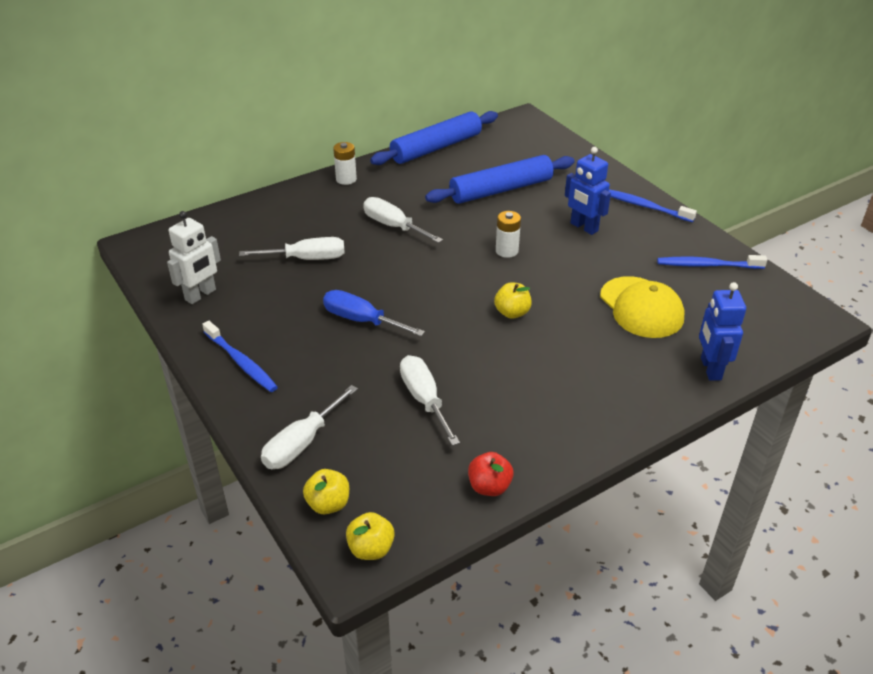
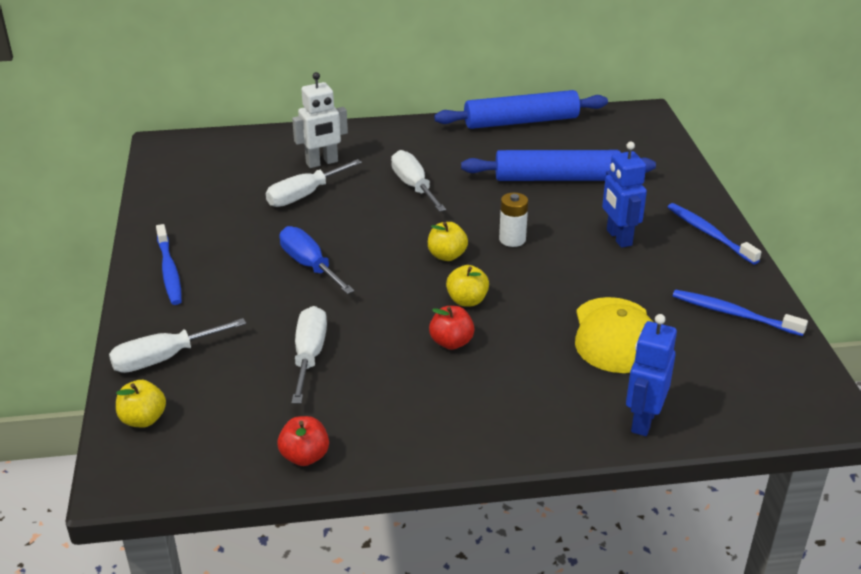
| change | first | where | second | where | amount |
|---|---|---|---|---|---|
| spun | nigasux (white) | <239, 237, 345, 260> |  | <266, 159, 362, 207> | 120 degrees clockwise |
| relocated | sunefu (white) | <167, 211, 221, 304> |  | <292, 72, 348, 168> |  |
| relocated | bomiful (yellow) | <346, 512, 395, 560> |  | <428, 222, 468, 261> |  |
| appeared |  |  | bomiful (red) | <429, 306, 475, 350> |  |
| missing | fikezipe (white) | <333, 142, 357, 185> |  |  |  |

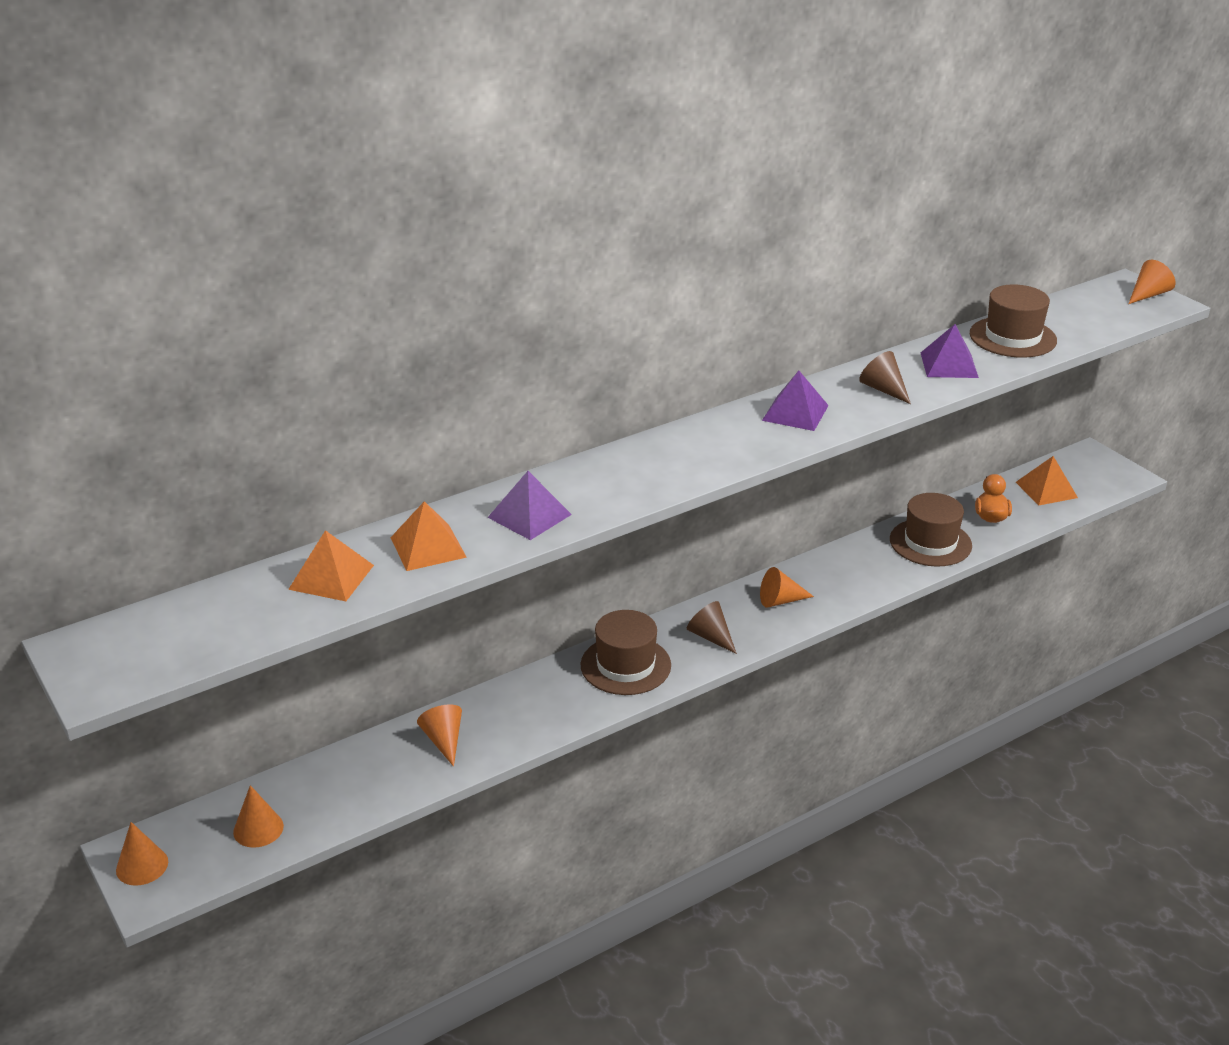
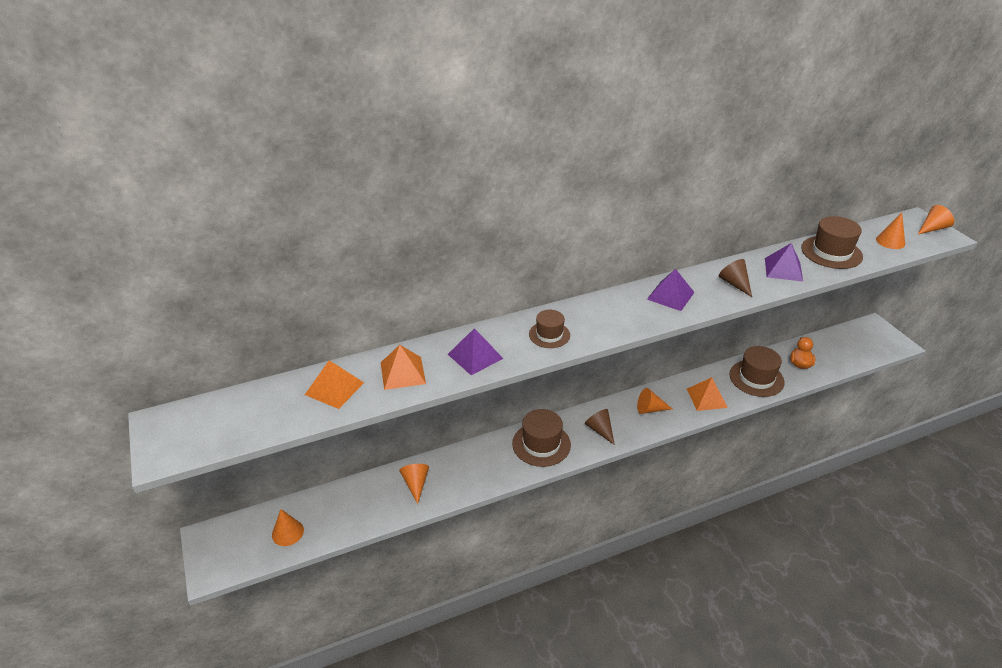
| change | first | where | second | where | amount |
|---|---|---|---|---|---|
| appeared |  |  | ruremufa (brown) | <529, 310, 570, 348> |  |
| relocated | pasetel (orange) | <1016, 456, 1078, 505> |  | <687, 377, 728, 411> |  |
| relocated | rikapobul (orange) | <116, 822, 168, 886> |  | <876, 213, 905, 249> |  |

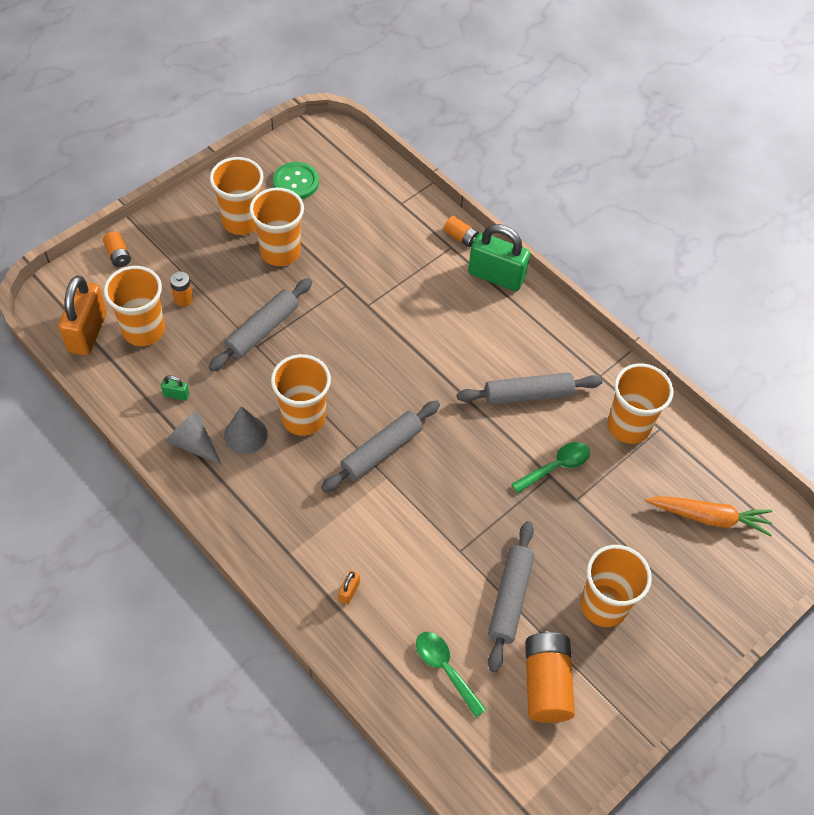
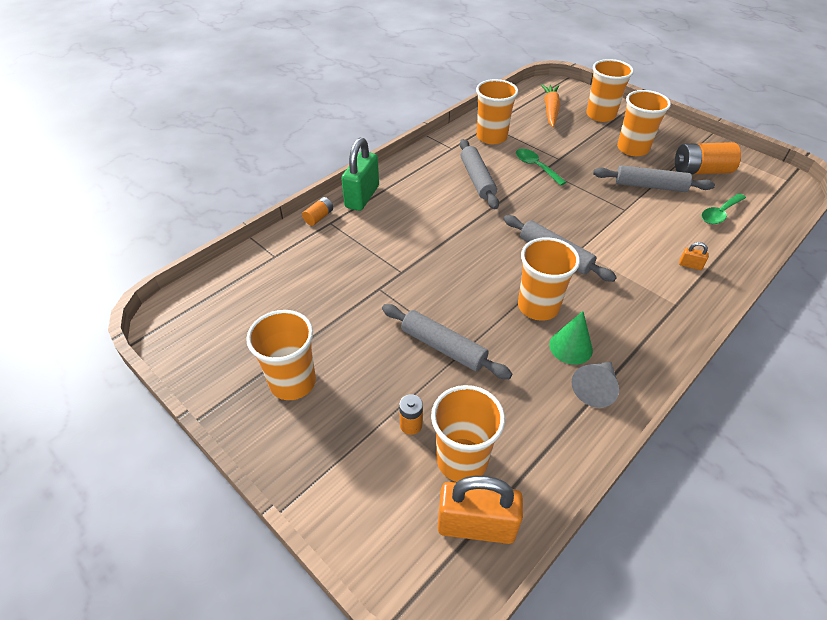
| change | first | where | second | where | amount |
|---|---|---|---|---|---|
| colour | rikapobul (grey) | <224, 406, 268, 454> | rikapobul (green) | <549, 311, 593, 365> |  |
| relocated | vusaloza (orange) | <250, 188, 304, 266> |  | <586, 59, 634, 122> |  |
| missing | fikezipe (orange) | <103, 231, 131, 267> |  |  |  |
| missing | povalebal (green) | <161, 375, 189, 401> |  |  |  |
| missing | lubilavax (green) | <273, 162, 319, 199> |  |  |  |

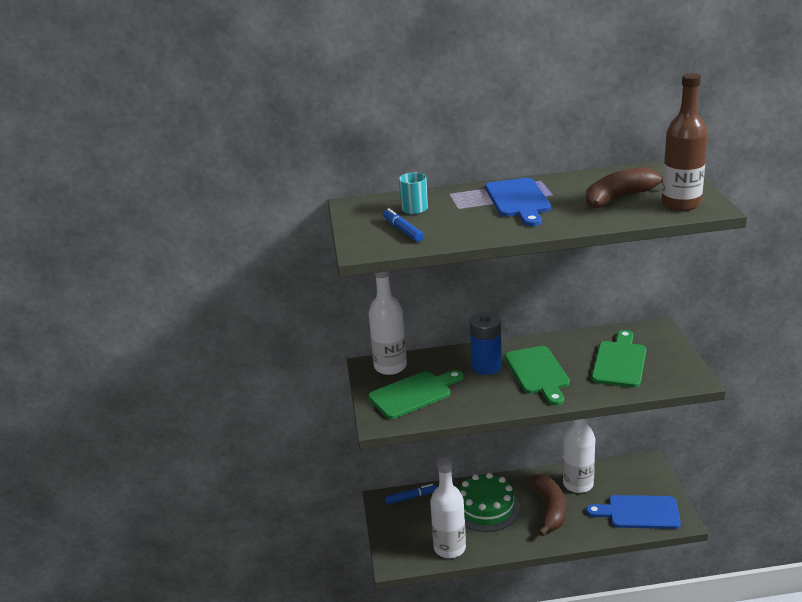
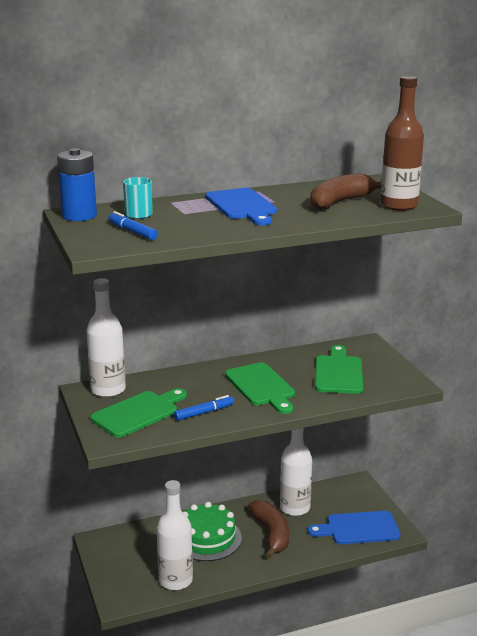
| change | first | where | second | where | amount |
|---|---|---|---|---|---|
| relocated | fikezipe (blue) | <470, 312, 502, 375> |  | <57, 148, 97, 221> |  |
| relocated | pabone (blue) | <385, 484, 437, 504> |  | <174, 395, 234, 421> |  |

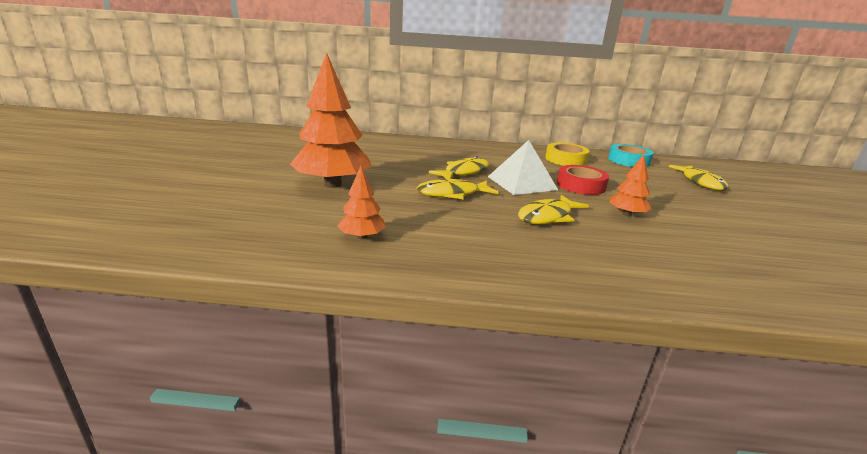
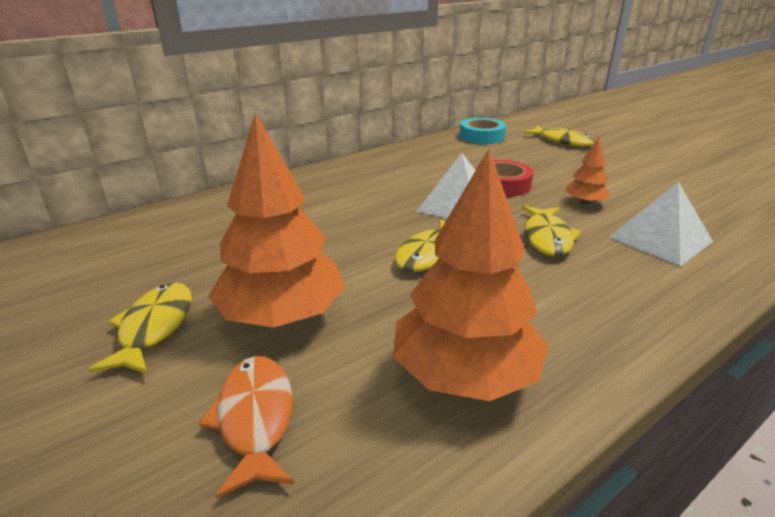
| change | first | where | second | where | amount |
|---|---|---|---|---|---|
| relocated | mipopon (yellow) | <429, 156, 489, 179> |  | <88, 282, 192, 375> |  |
| appeared |  |  | mipopon (orange) | <199, 356, 295, 499> |  |
| size | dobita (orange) | <337, 166, 386, 239> |  | <393, 149, 548, 401> | x2.10 |
| appeared |  |  | pasetel (white) | <608, 182, 713, 266> |  |
| missing | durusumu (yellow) | <545, 143, 589, 166> |  |  |  |

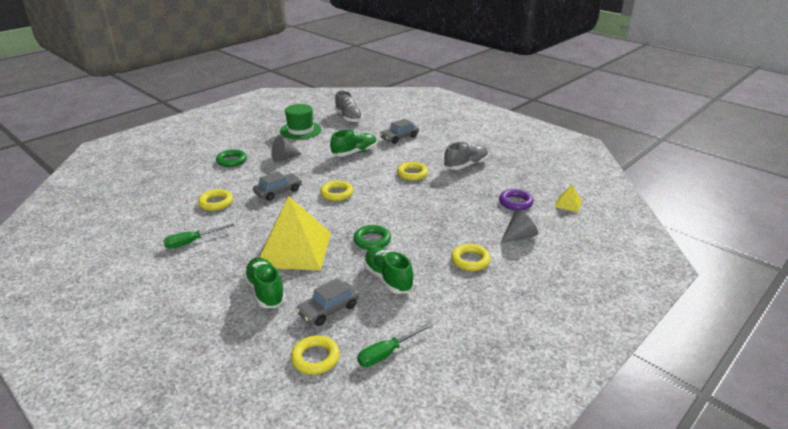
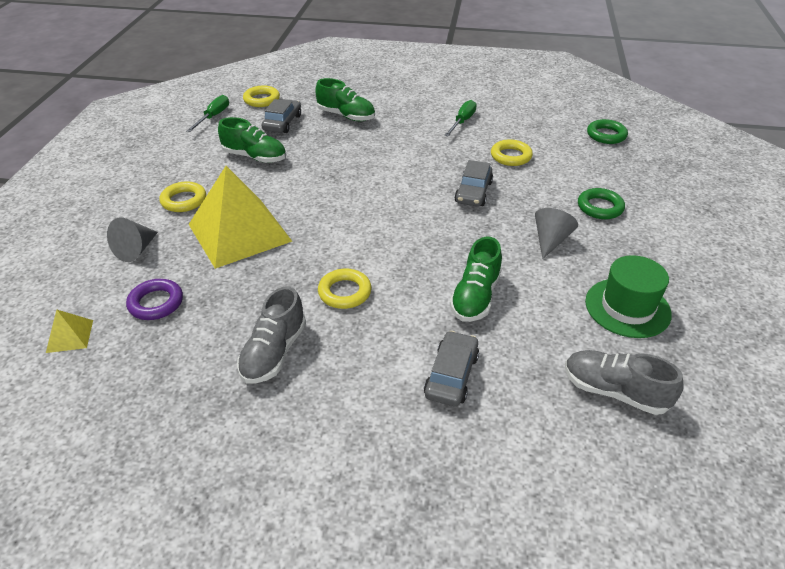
| change | first | where | second | where | amount |
|---|---|---|---|---|---|
| relocated | pasetel (yellow) | <259, 196, 331, 270> |  | <189, 166, 292, 269> |  |
| relocated | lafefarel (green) | <353, 225, 391, 250> |  | <587, 119, 628, 144> |  |
| missing | lafefarel (yellow) | <320, 181, 353, 201> |  |  |  |

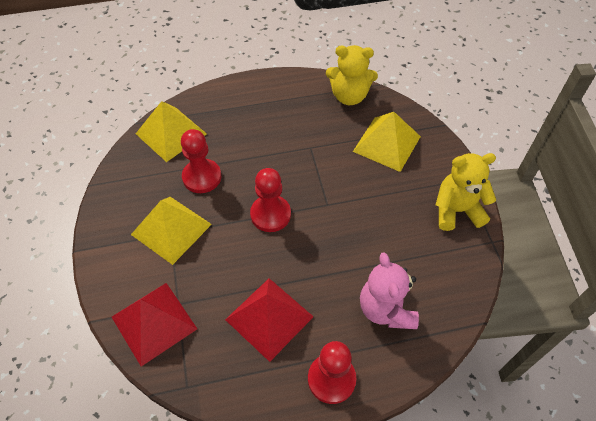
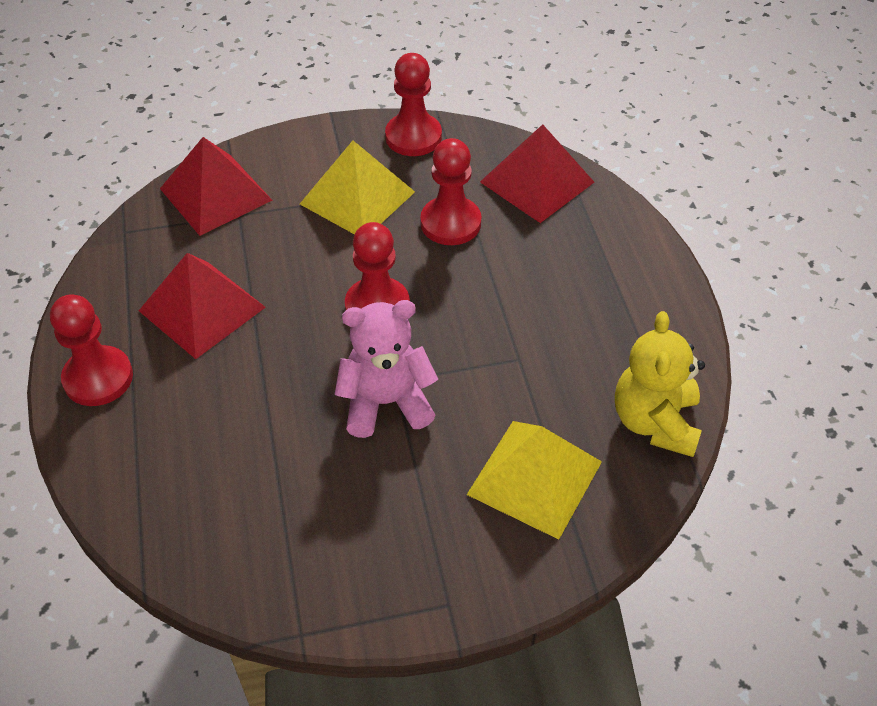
| change | first | where | second | where | amount |
|---|---|---|---|---|---|
| relocated | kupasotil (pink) | <360, 252, 419, 329> |  | <335, 300, 438, 438> |  |
| appeared |  |  | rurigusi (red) | <385, 53, 442, 156> |  |
| colour | pasetel (yellow) | <136, 101, 207, 162> | pasetel (red) | <480, 124, 594, 223> |  |
| missing | kupasotil (yellow) | <436, 153, 496, 231> |  |  |  |

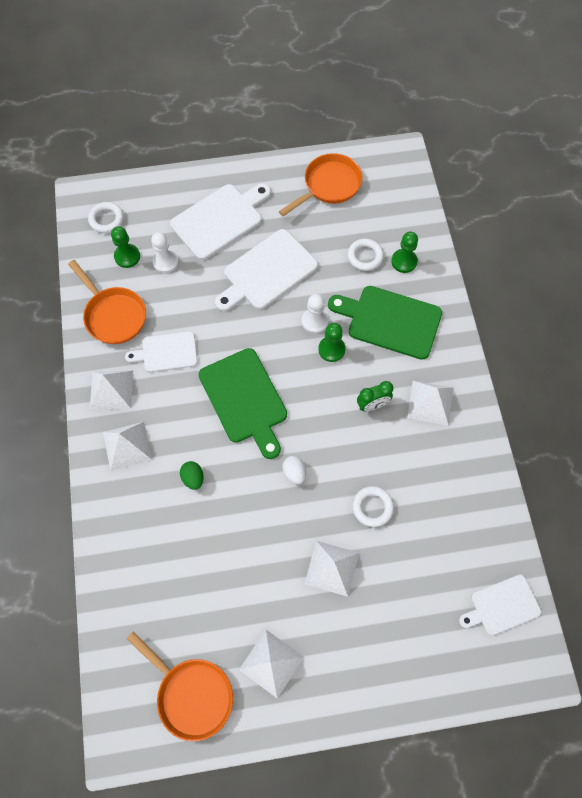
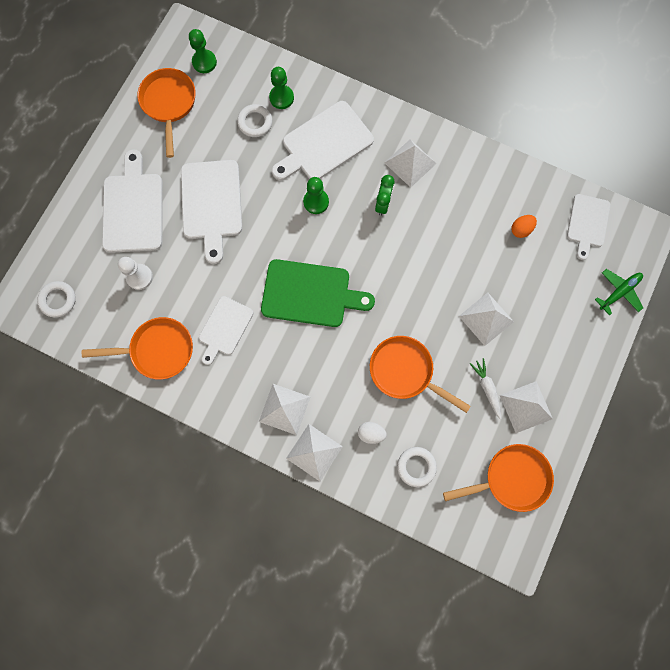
| change | first | where | second | where | amount |
|---|---|---|---|---|---|
| relocated | rurigusi (green) | <111, 226, 140, 268> |  | <189, 29, 217, 73> |  |
| colour | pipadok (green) | <328, 286, 442, 360> | pipadok (white) | <272, 101, 374, 180> |  |
| relocated | pasetel (white) | <90, 371, 133, 409> |  | <286, 424, 343, 481> |  |
| relocated | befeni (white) | <282, 456, 306, 484> |  | <358, 422, 387, 444> |  |
| appeared |  |  | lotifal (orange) | <370, 336, 471, 413> |  |
| relocated | lafefarel (white) | <352, 486, 394, 527> |  | <397, 447, 437, 487> |  |
| appeared |  |  | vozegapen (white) | <470, 358, 502, 419> |  |
| appeared |  |  | befeni (orange) | <511, 215, 537, 238> |  |
| appeared |  |  | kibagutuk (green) | <595, 269, 643, 316> |  |
| missing | befeni (green) | <180, 461, 204, 490> |  |  |  |
| missing | rurigusi (white) | <302, 294, 328, 334> |  |  |  |

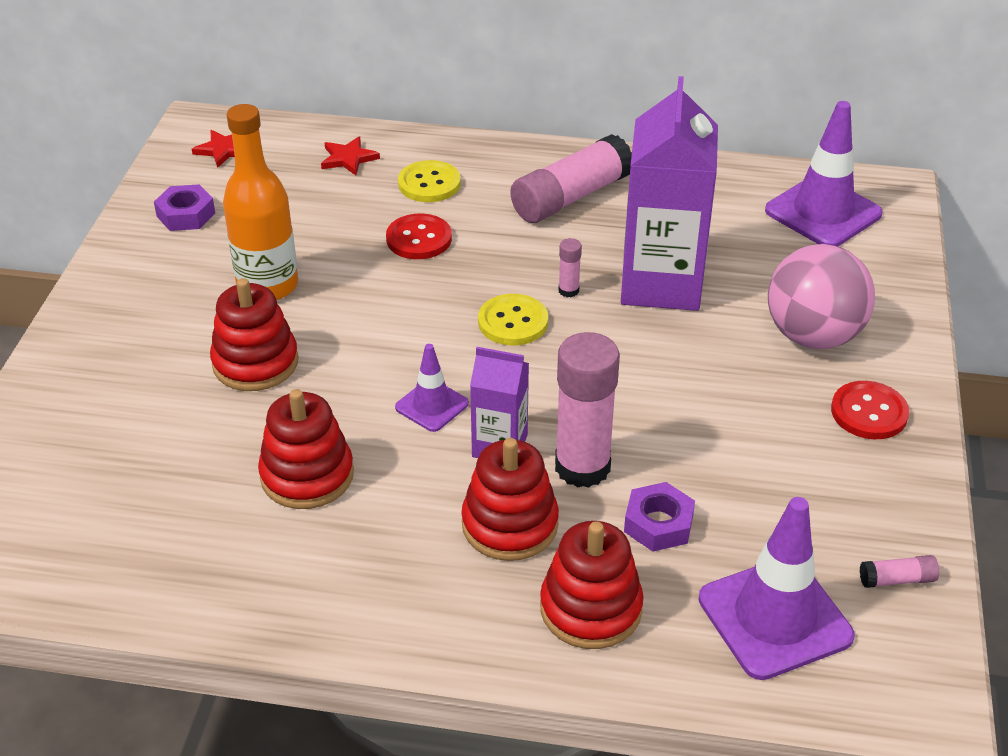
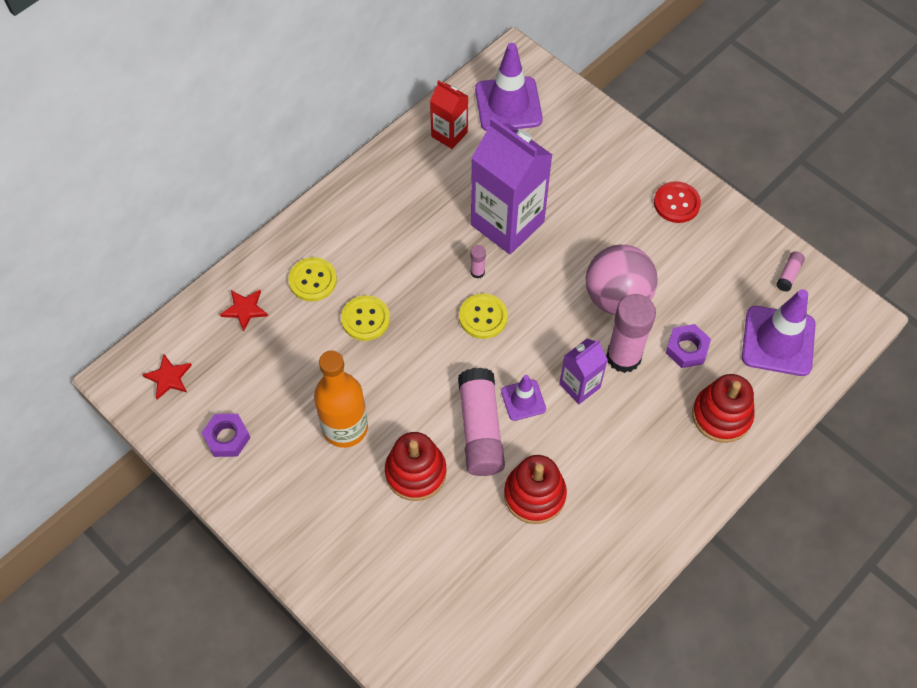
| change | first | where | second | where | amount |
|---|---|---|---|---|---|
| colour | lubilavax (red) | <386, 214, 452, 259> | lubilavax (yellow) | <341, 295, 390, 341> |  |
| appeared |  |  | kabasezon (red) | <430, 80, 468, 149> |  |
| relocated | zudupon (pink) | <510, 134, 632, 223> |  | <458, 368, 505, 476> |  |
| relocated | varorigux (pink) | <768, 244, 875, 349> |  | <586, 245, 658, 315> |  |
| missing | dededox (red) | <461, 438, 559, 561> |  |  |  |

